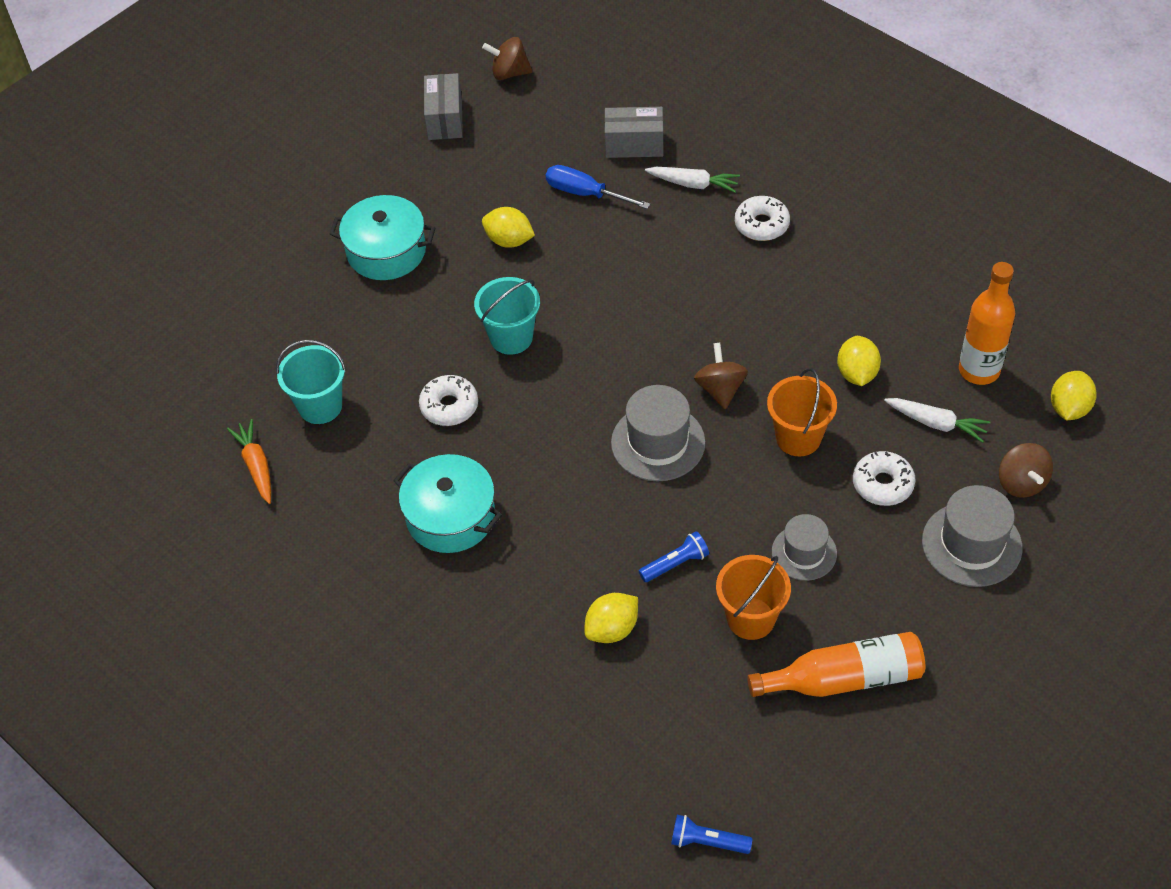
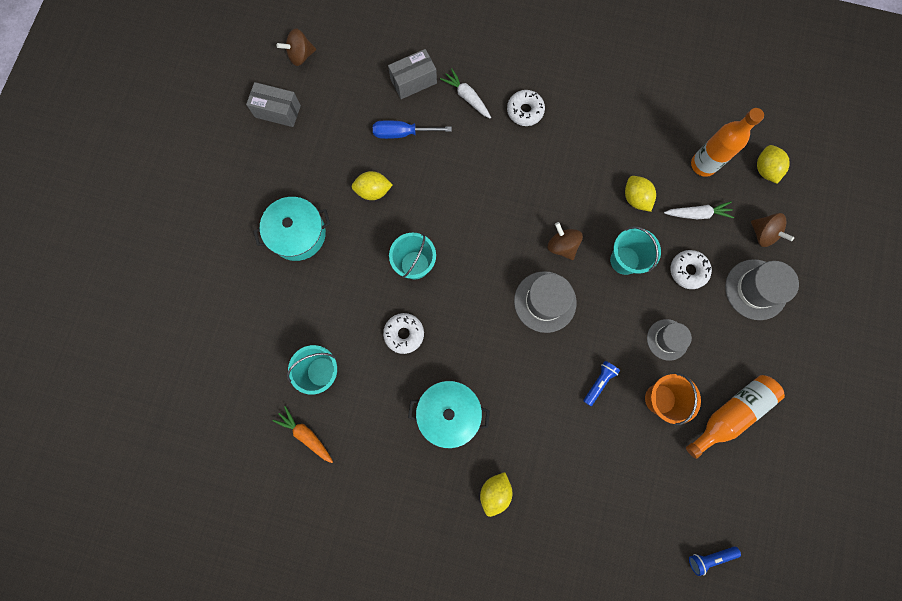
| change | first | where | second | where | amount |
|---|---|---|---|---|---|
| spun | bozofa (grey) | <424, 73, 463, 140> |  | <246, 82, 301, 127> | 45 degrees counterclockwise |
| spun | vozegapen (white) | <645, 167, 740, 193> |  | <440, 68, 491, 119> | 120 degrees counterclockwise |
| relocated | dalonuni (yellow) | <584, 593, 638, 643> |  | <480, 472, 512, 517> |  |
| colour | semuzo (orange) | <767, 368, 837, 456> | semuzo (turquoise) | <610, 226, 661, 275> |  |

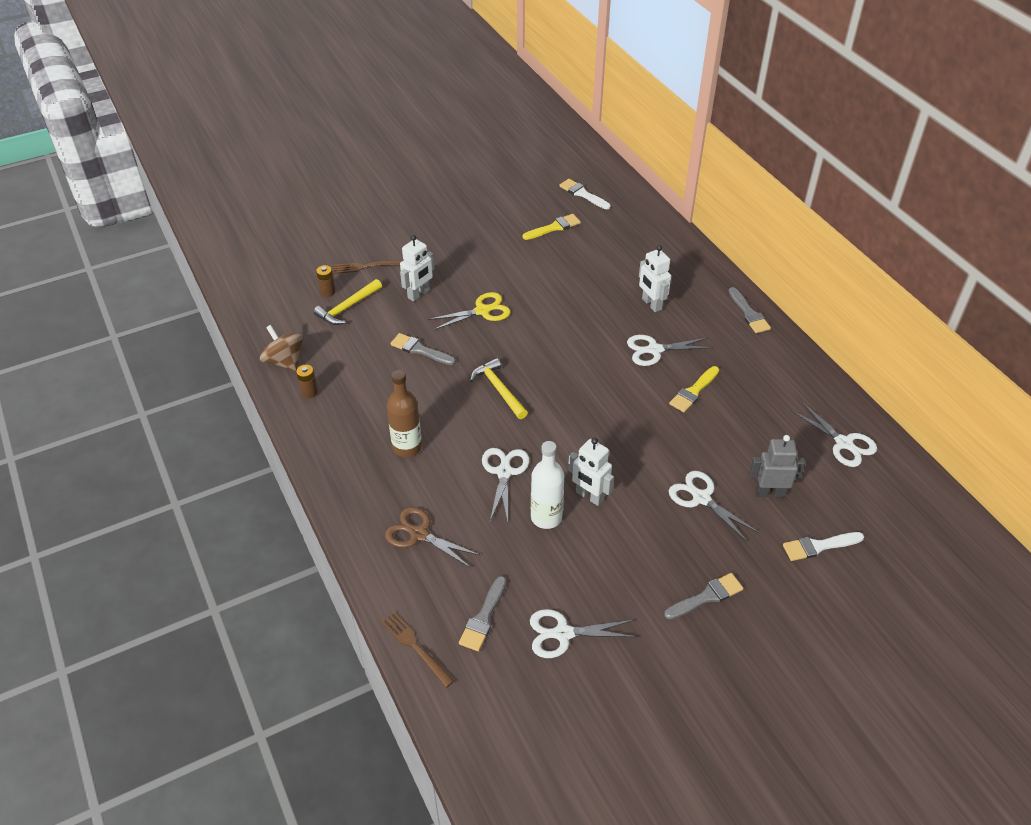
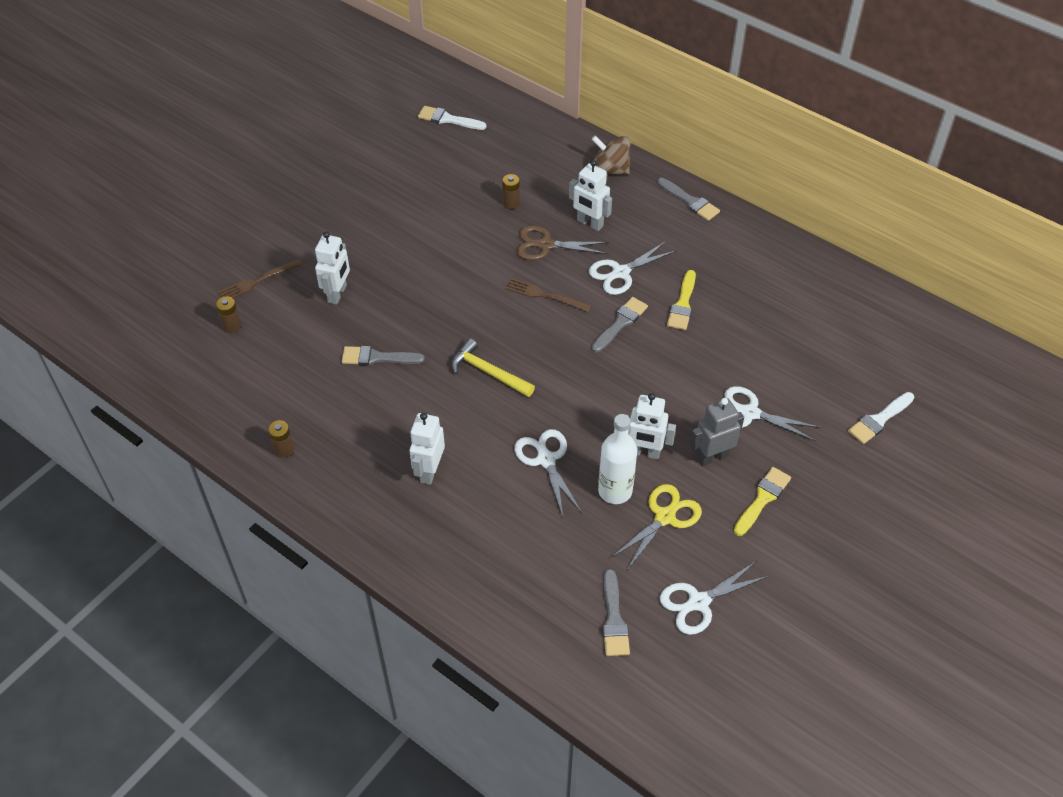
| change | first | where | second | where | amount |
|---|---|---|---|---|---|
| exchanged | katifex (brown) | <387, 370, 422, 457> | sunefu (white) | <409, 413, 445, 485> |  |
| appeared |  |  | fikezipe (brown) | <502, 174, 520, 209> |  |
| relocated | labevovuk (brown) | <381, 612, 454, 688> |  | <505, 278, 591, 312> |  |
| relocated | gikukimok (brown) | <385, 507, 482, 569> |  | <517, 225, 609, 260> |  |
| relocated | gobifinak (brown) | <260, 325, 304, 371> |  | <592, 135, 631, 175> |  |
| relocated | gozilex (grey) | <664, 573, 743, 619> |  | <592, 297, 648, 353> |  |
| relocated | gikukimok (yellow) | <428, 292, 510, 330> |  | <611, 484, 702, 570> |  |
| relocated | sunefu (grey) | <749, 435, 805, 498> |  | <690, 398, 744, 466> |  |
| relocated | gozilex (yellow) | <522, 214, 581, 240> |  | <734, 467, 791, 536> |  |
| missing | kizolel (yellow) | <314, 279, 382, 325> |  |  |  |
| missing | gikukimok (white) | <791, 402, 877, 467> |  |  |  |

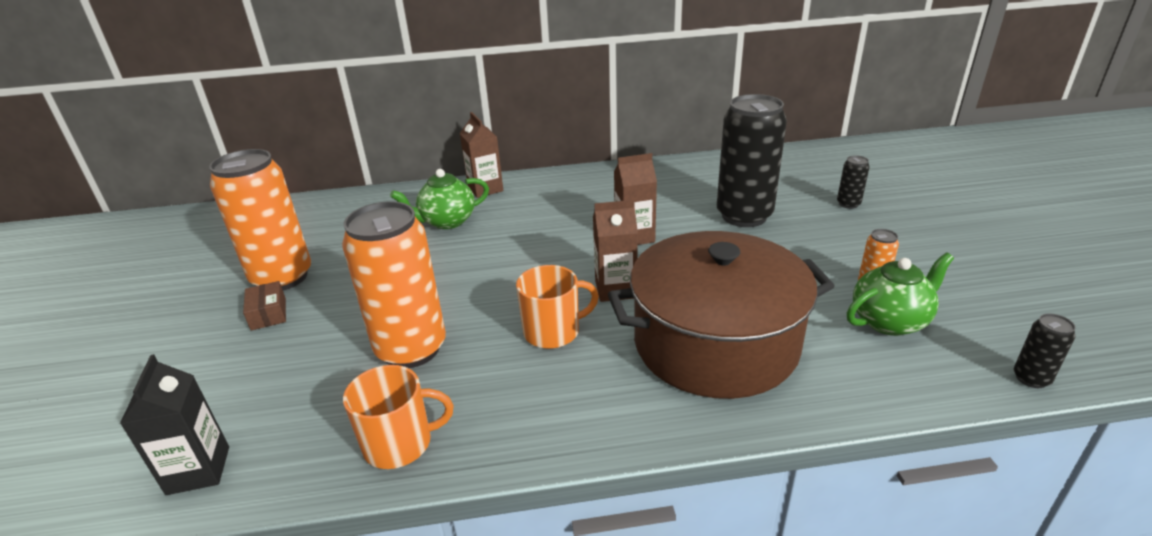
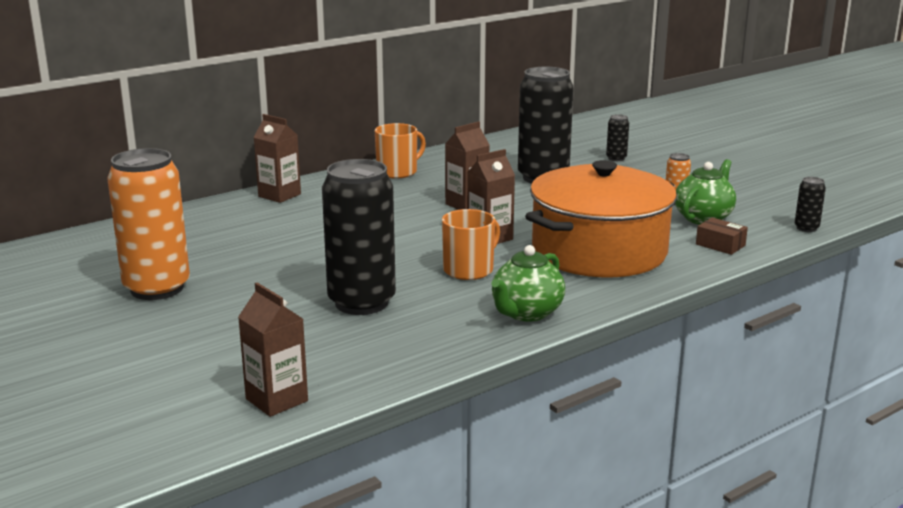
| change | first | where | second | where | amount |
|---|---|---|---|---|---|
| colour | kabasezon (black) | <120, 354, 229, 495> | kabasezon (brown) | <238, 283, 308, 417> |  |
| colour | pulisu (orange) | <342, 201, 446, 368> | pulisu (black) | <322, 159, 396, 315> |  |
| relocated | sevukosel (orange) | <343, 365, 453, 469> |  | <375, 123, 426, 178> |  |
| relocated | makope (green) | <390, 169, 489, 229> |  | <491, 245, 565, 322> |  |
| colour | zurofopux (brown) | <608, 231, 835, 399> | zurofopux (orange) | <525, 160, 677, 277> |  |
| relocated | bozofa (brown) | <243, 281, 286, 331> |  | <696, 218, 748, 255> |  |

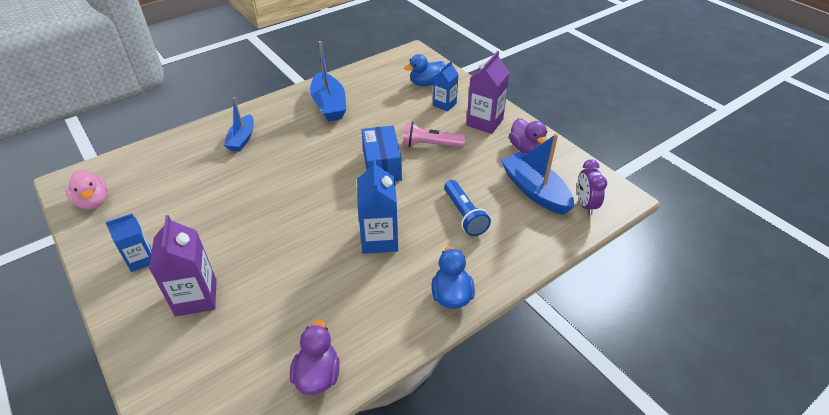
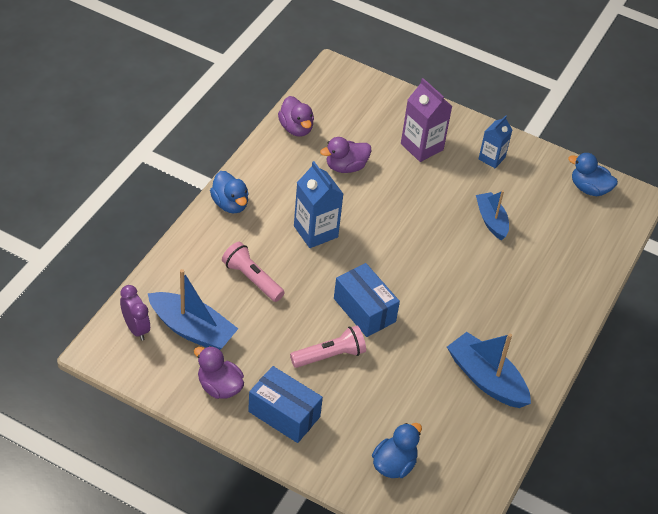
| change | first | where | second | where | amount |
|---|---|---|---|---|---|
| colour | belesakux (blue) | <444, 180, 491, 236> | belesakux (pink) | <222, 242, 285, 302> |  |
| exchanged | kabasezon (purple) | <466, 51, 510, 134> | bozofa (blue) | <248, 366, 323, 443> |  |
| appeared |  |  | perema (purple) | <320, 137, 371, 173> |  |
| relocated | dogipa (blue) | <224, 97, 254, 152> |  | <476, 190, 509, 240> |  |
| colour | perema (pink) | <65, 170, 108, 209> | perema (blue) | <568, 153, 618, 196> |  |
| missing | kabasezon (blue) | <433, 61, 458, 112> |  |  |  |

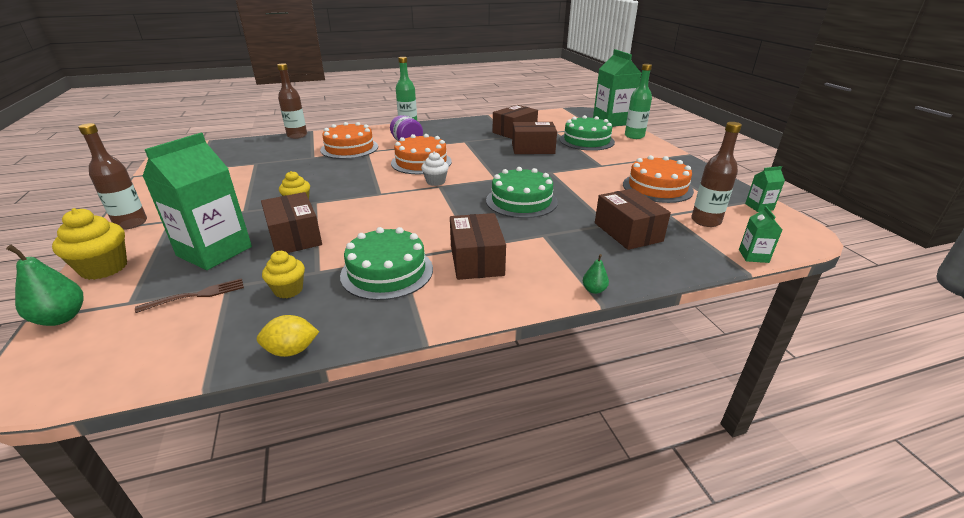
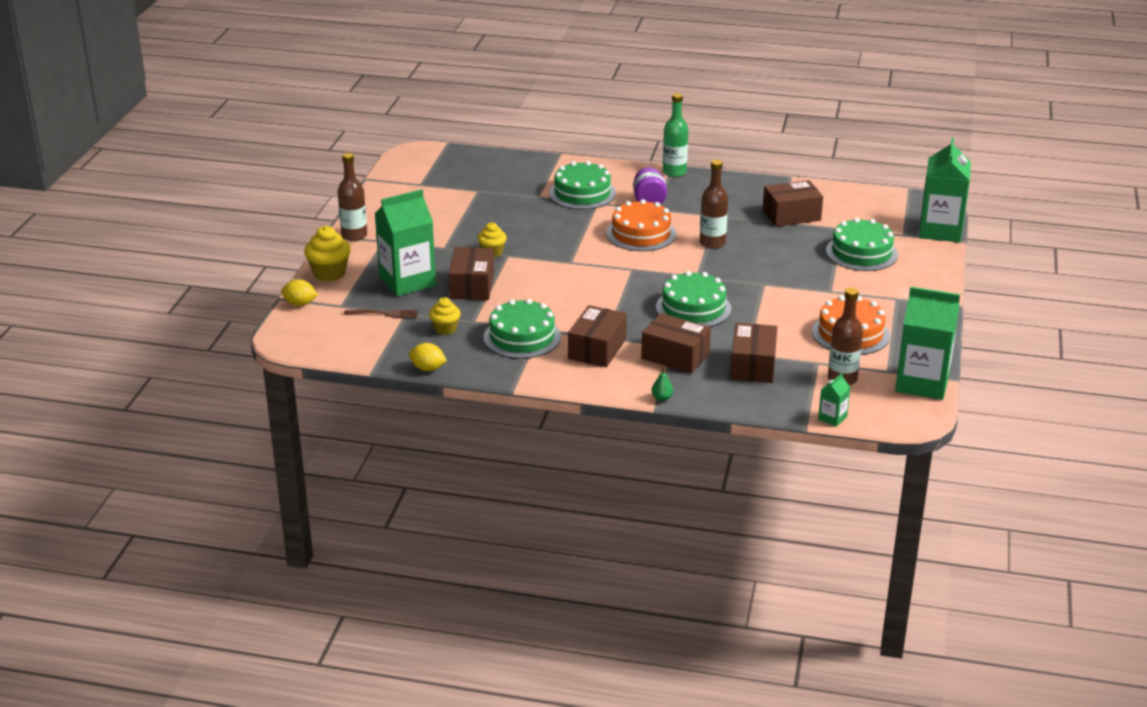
| change | first | where | second | where | amount |
|---|---|---|---|---|---|
| exchanged | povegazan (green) | <6, 245, 84, 326> | dalonuni (yellow) | <281, 279, 318, 306> |  |
| colour | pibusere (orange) | <320, 122, 378, 159> | pibusere (green) | <549, 161, 616, 209> |  |
| relocated | bozofa (brown) | <512, 122, 557, 154> |  | <641, 313, 711, 374> |  |
| relocated | katifex (brown) | <277, 63, 307, 139> |  | <700, 160, 728, 249> |  |
| size | kabasezon (green) | <745, 166, 785, 212> |  | <895, 287, 960, 400> | x2.29 |
| missing | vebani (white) | <421, 152, 449, 186> |  |  |  |
| missing | katifex (green) | <625, 64, 652, 139> |  |  |  |

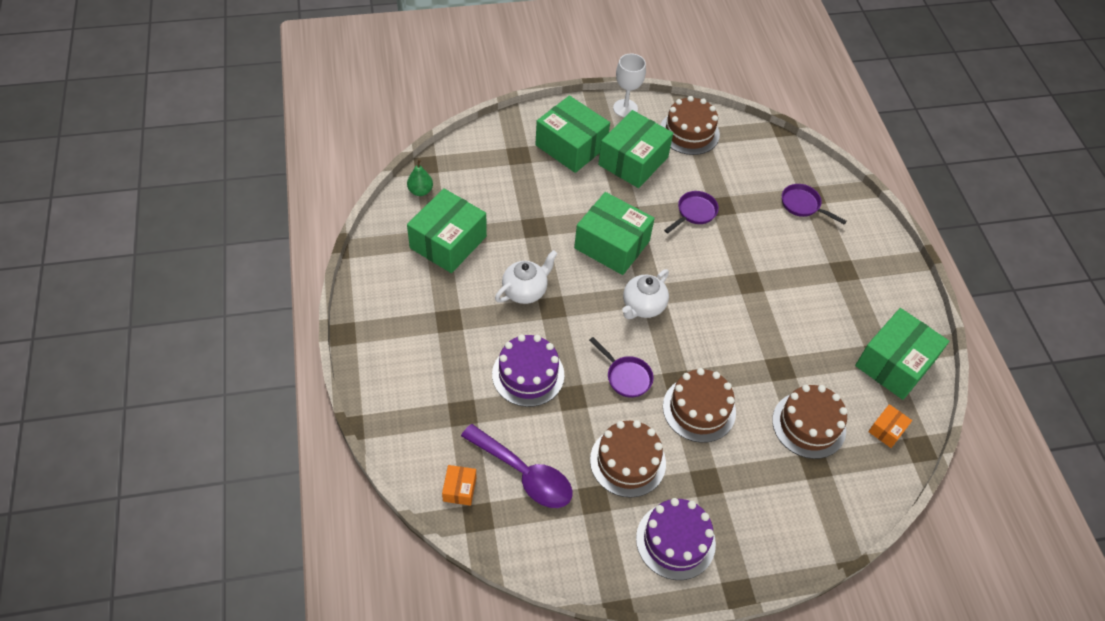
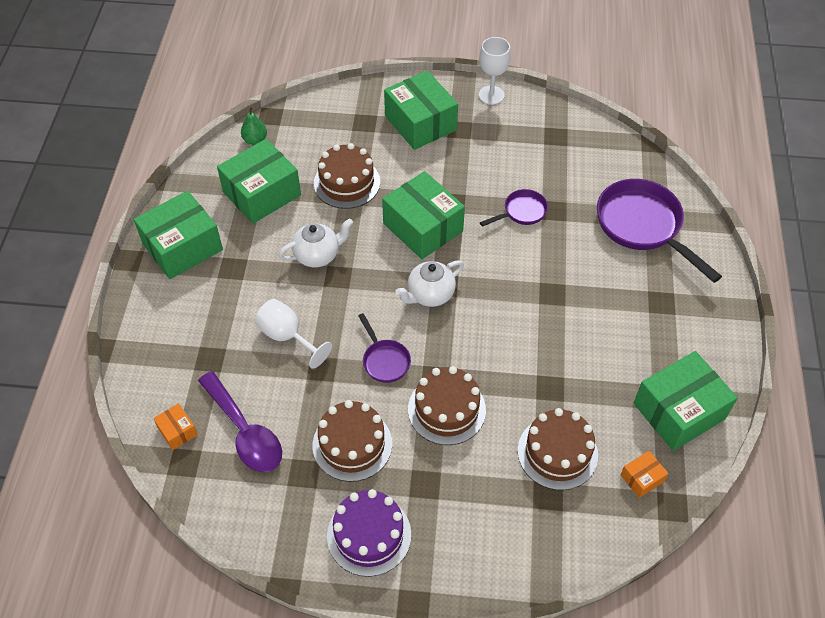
| change | first | where | second | where | amount |
|---|---|---|---|---|---|
| relocated | bozofa (green) | <598, 110, 673, 188> |  | <134, 191, 223, 279> |  |
| spun | bozofa (orange) | <442, 465, 477, 506> |  | <153, 403, 198, 450> | 60 degrees counterclockwise |
| exchanged | pibusere (purple) | <492, 334, 564, 407> | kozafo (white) | <255, 299, 332, 369> |  |
| relocated | pibusere (brown) | <661, 96, 720, 155> |  | <314, 143, 380, 209> |  |
| size | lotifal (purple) | <782, 184, 847, 224> |  | <597, 179, 722, 283> | x1.97 |

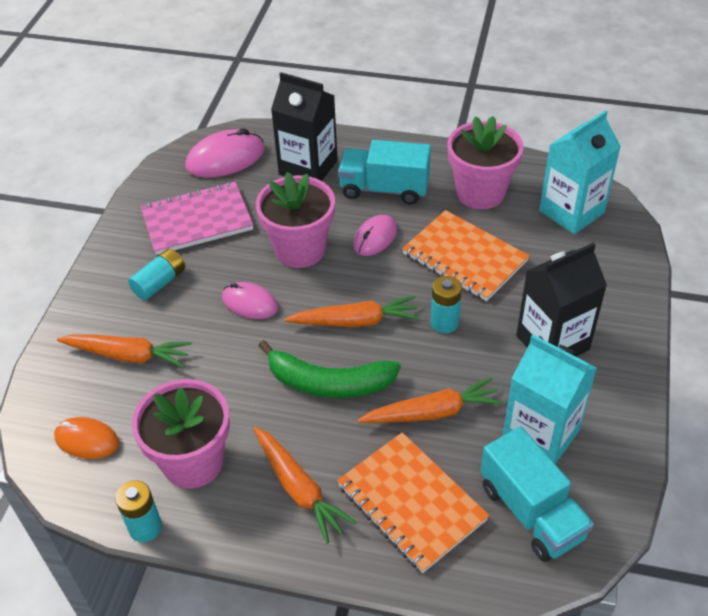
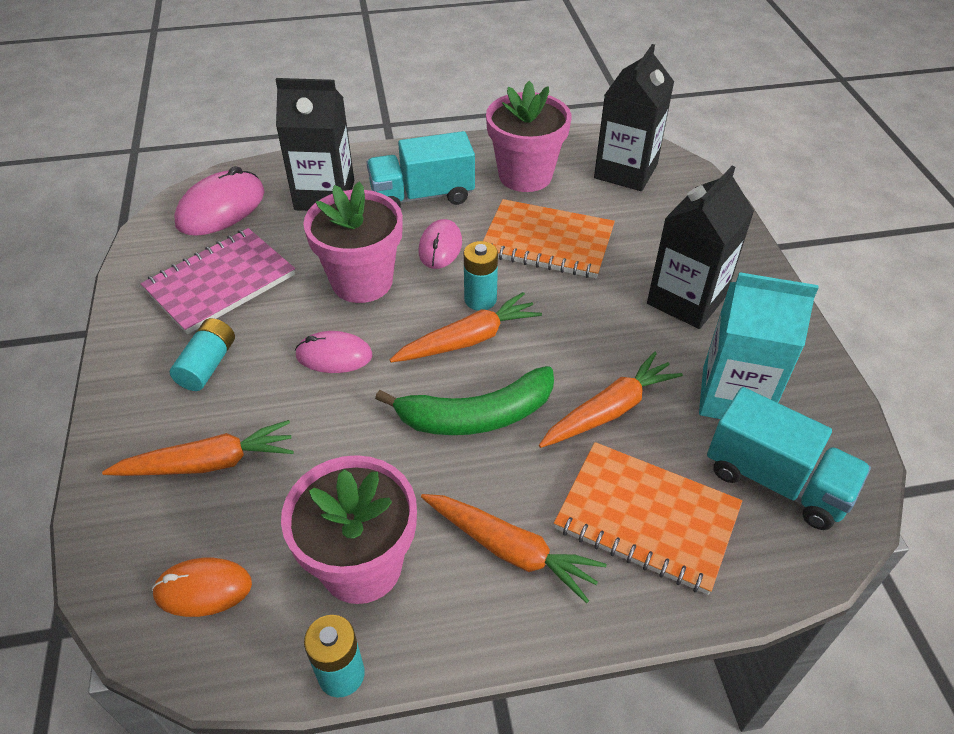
| change | first | where | second | where | amount |
|---|---|---|---|---|---|
| relocated | fikezipe (turquoise) | <430, 276, 462, 333> |  | <464, 241, 498, 311> |  |
| colour | kabasezon (turquoise) | <539, 110, 621, 234> | kabasezon (black) | <594, 44, 674, 191> |  |

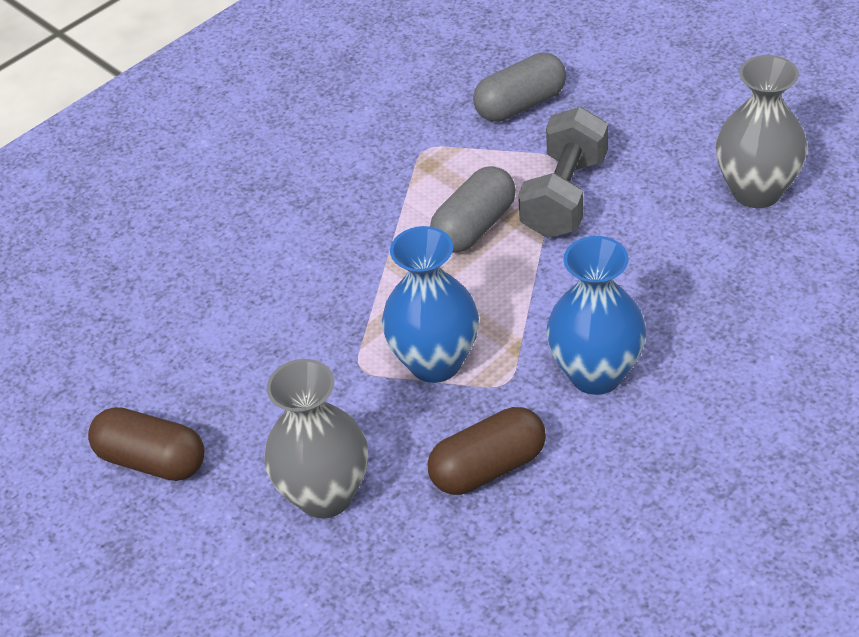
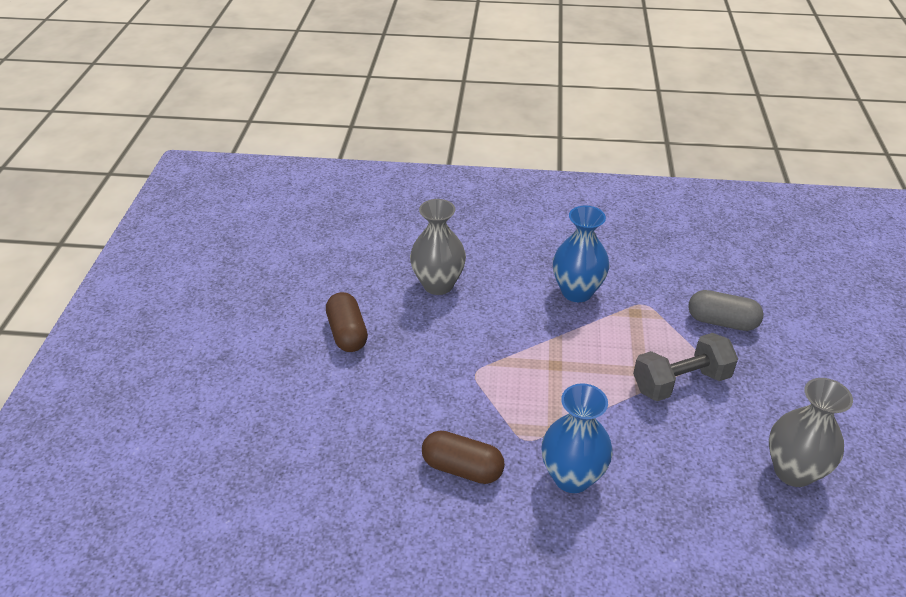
| change | first | where | second | where | amount |
|---|---|---|---|---|---|
| relocated | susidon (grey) | <264, 359, 368, 518> |  | <410, 199, 466, 295> |  |
| relocated | susidon (blue) | <382, 226, 479, 383> |  | <553, 206, 609, 302> |  |
| missing | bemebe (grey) | <430, 166, 516, 253> |  |  |  |

